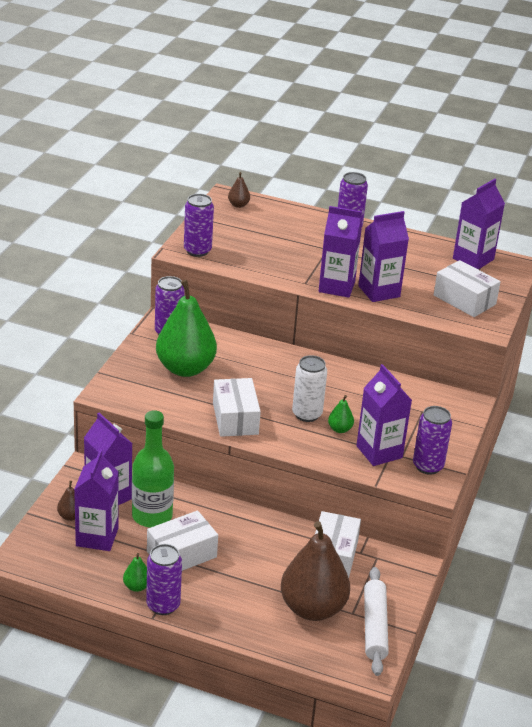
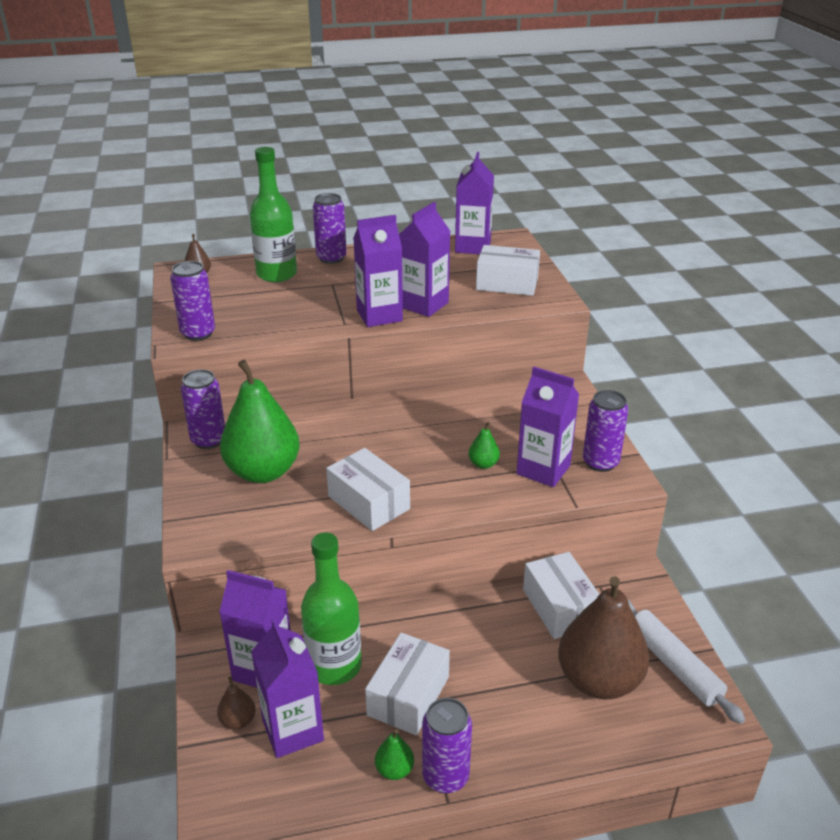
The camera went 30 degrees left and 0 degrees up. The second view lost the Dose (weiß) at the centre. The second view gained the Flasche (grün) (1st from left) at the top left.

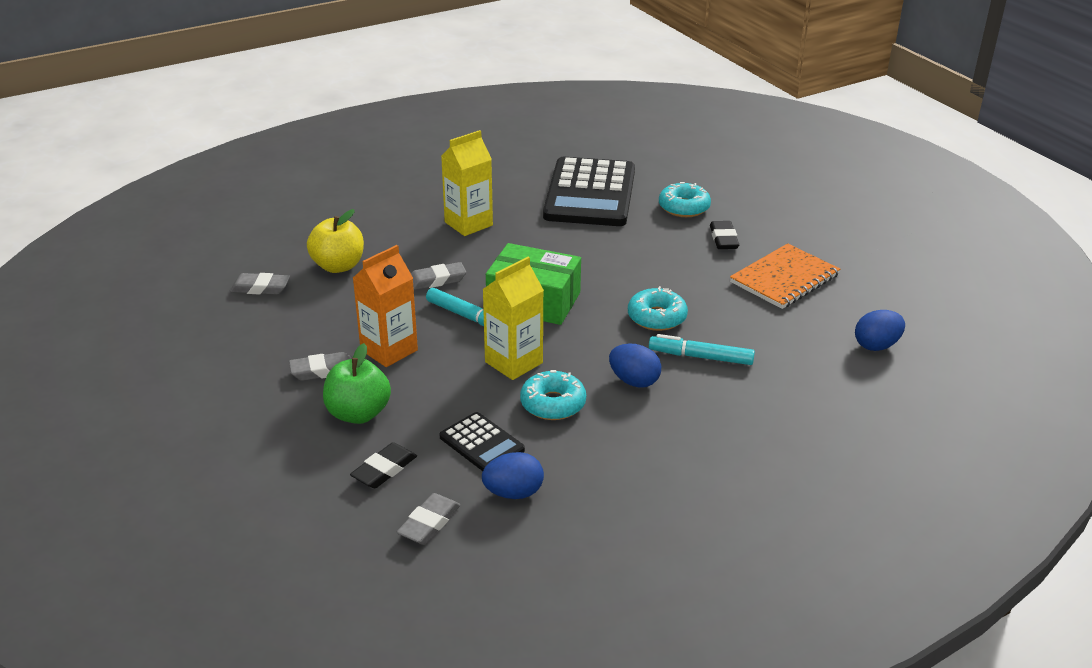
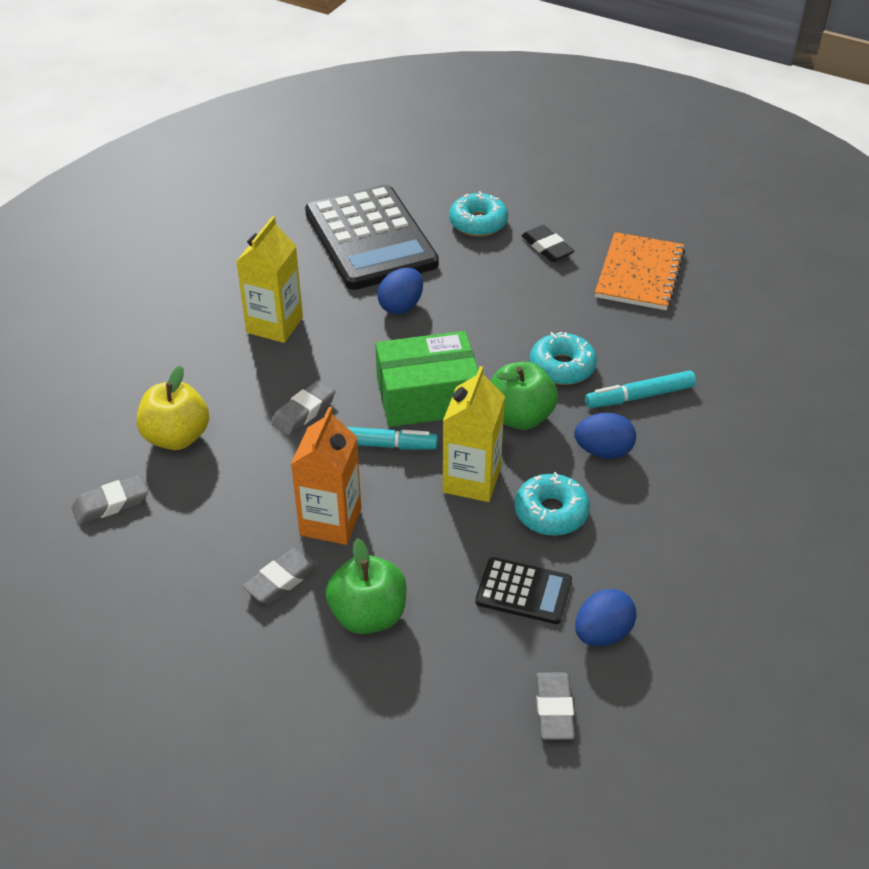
The camera went 30 degrees left and 10 degrees up. The Ei (blau) (3rd from left in the first image) ended up elsewhere, having gone from the middle right to the centre. The second view lost the Radiergummi (schwarz) (1st from left) at the bottom centre. The second view gained the Apfel (grün) (2nd from left) at the centre.

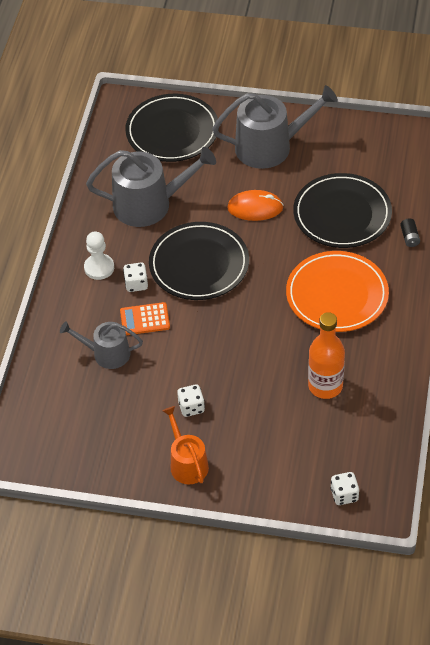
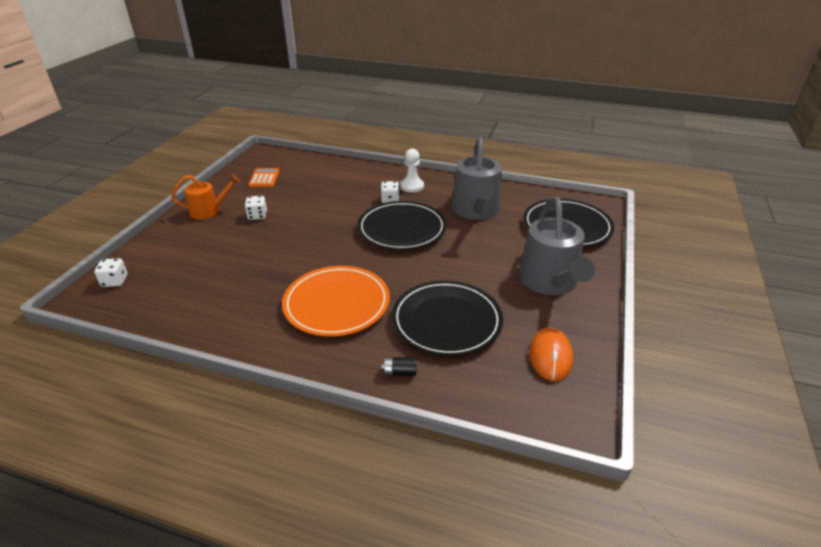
The camera went 95 degrees right and 15 degrees down. The Computermaus (orange) ended up elsewhere, having gone from the top centre to the middle right. The Taschenrechner (orange) ended up elsewhere, having gone from the centre to the top left. The second view lost the Flasche (orange) at the middle right. The second view lost the Gießkanne (grau) (1st from left) at the middle left.

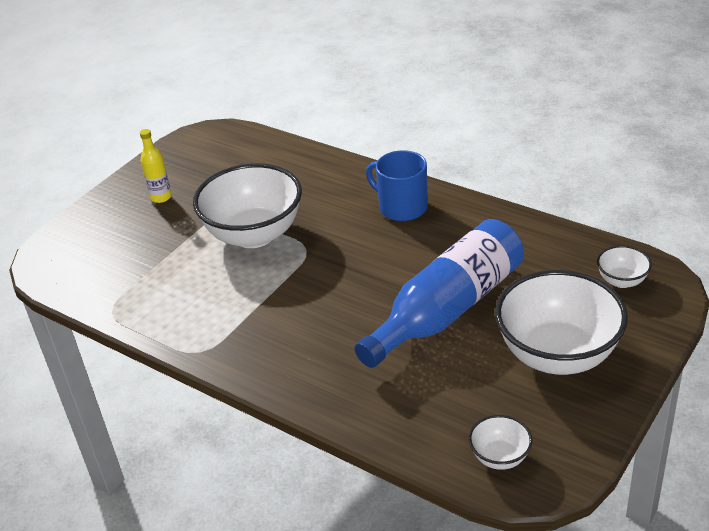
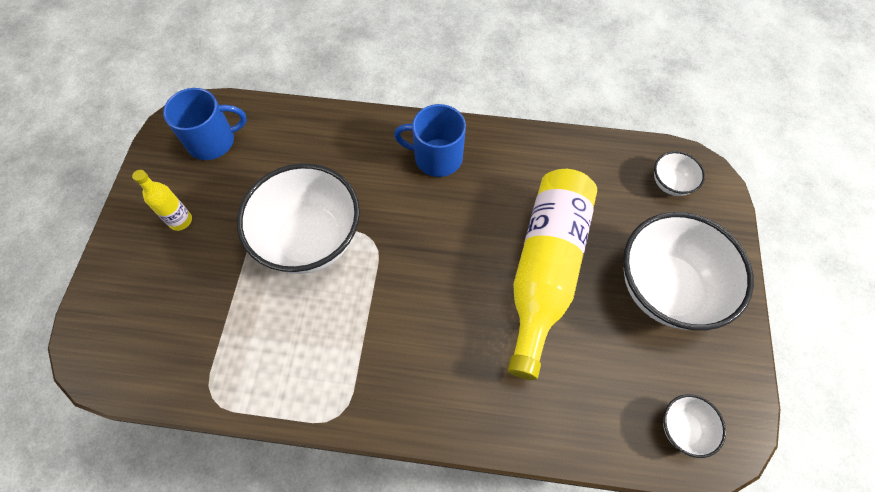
The camera went 30 degrees left and 25 degrees up. What was the Flasche (blau) at the centre turned into the Flasche (gelb) (2nd from left) at the centre. The second view gained the Tasse (blau) (1st from left) at the top left.

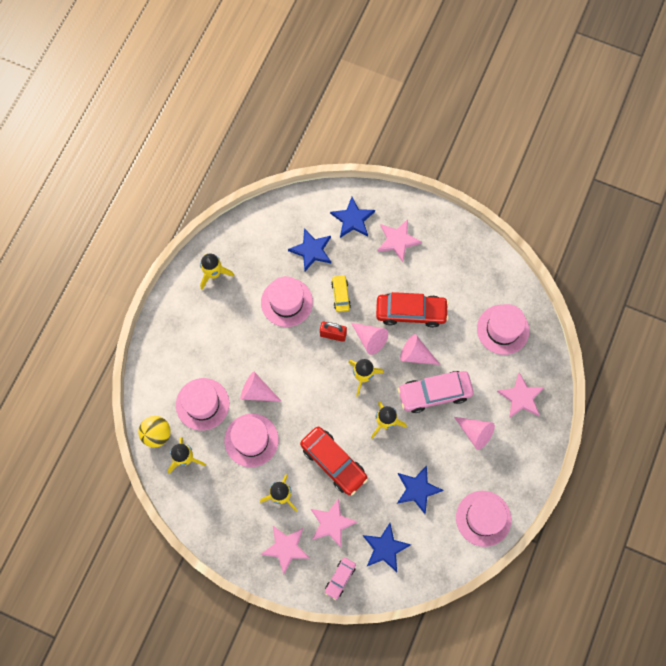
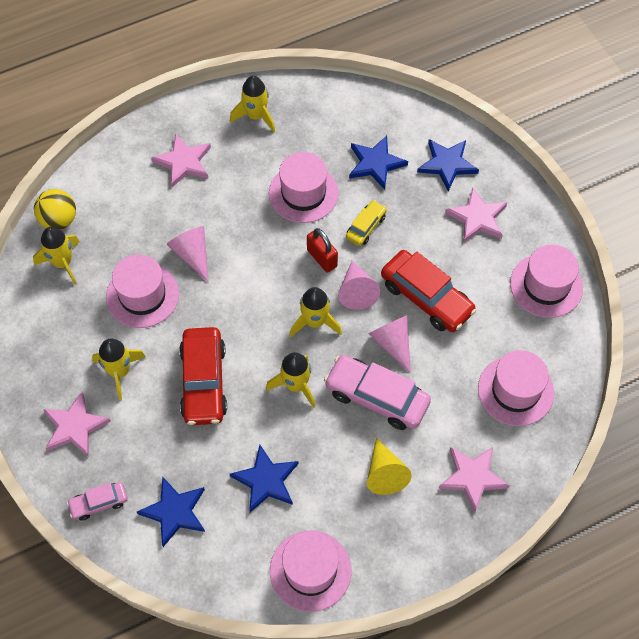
The camera went 40 degrees right and 10 degrees down. The Hut (rosa) (1st from left in the first image) ended up elsewhere, having gone from the middle left to the middle right. What was the Kegel (rosa) (4th from left) at the middle right turned into the Kegel (gelb) at the bottom centre. The Stern (rosa) (2nd from left) ended up elsewhere, having gone from the bottom centre to the top left.

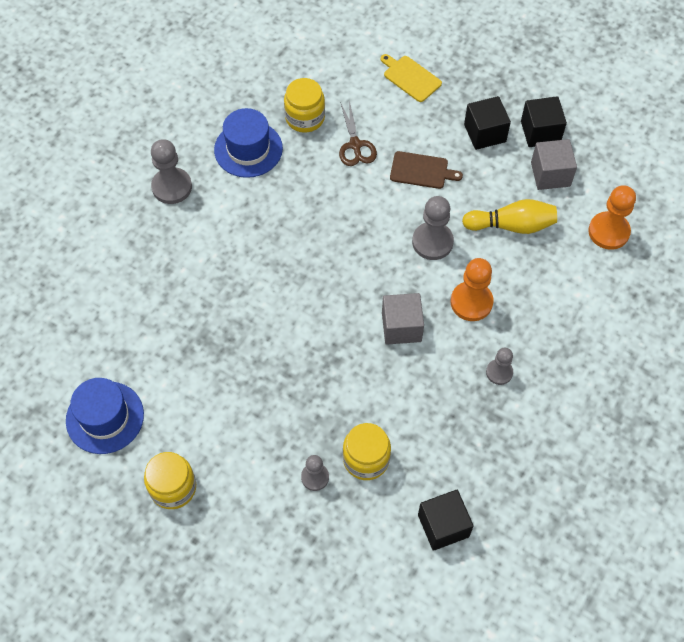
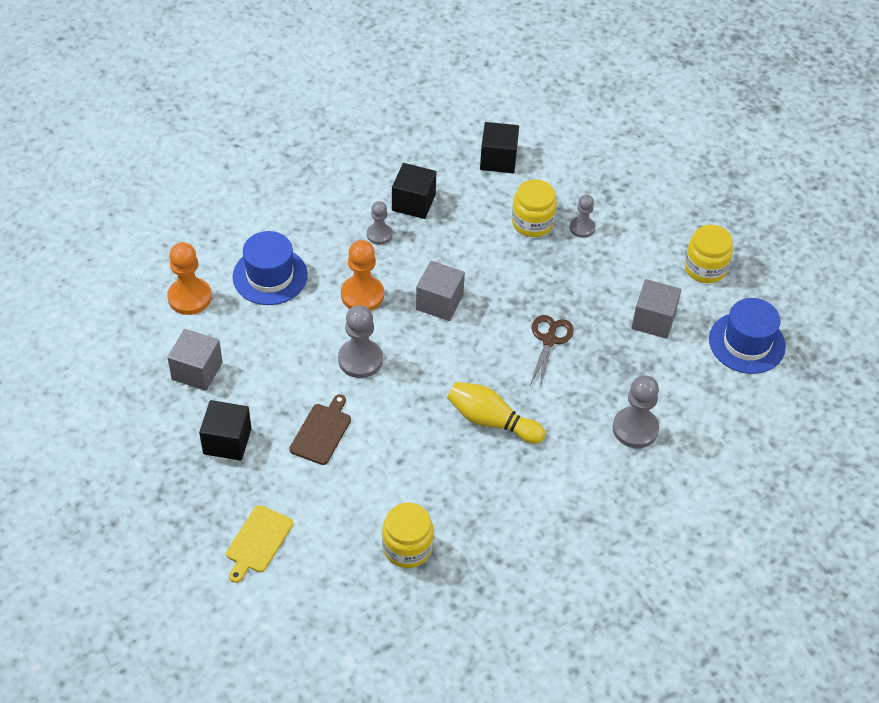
The camera went 155 degrees left and 10 degrees down. The Schneidebrett (gelb) at the top centre ended up facing another way, 45 degrees clockwise from before. The Kubus (schwarz) (3rd from left in the first image) ended up elsewhere, having gone from the top right to the top centre. The Schere (braun) ended up elsewhere, having gone from the top centre to the centre. The Hut (blau) (2nd from left in the first image) ended up elsewhere, having gone from the top centre to the middle left. The Bauer (grau) (1st from left in the first image) ended up elsewhere, having gone from the top left to the middle right. The Schneidebrett (braun) at the top centre ended up facing another way, 75 degrees clockwise from before. The Bowlingkegel (gelb) ended up elsewhere, having gone from the middle right to the centre. The second view gained the Kubus (grau) (3rd from left) at the middle right.

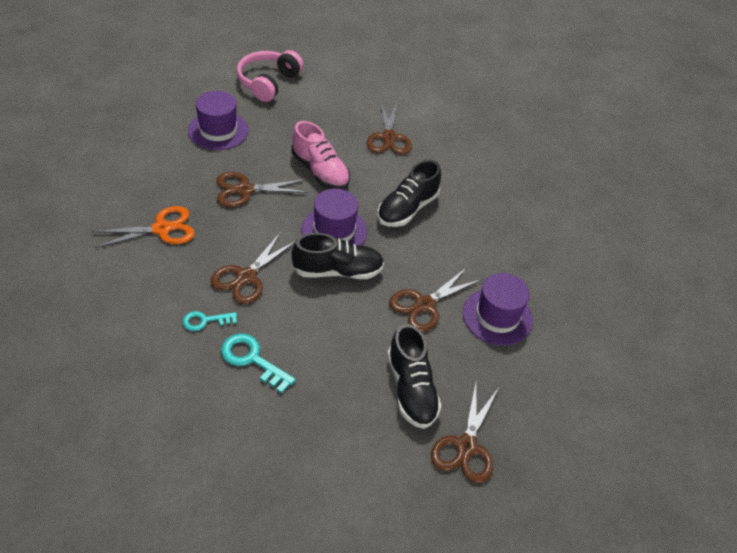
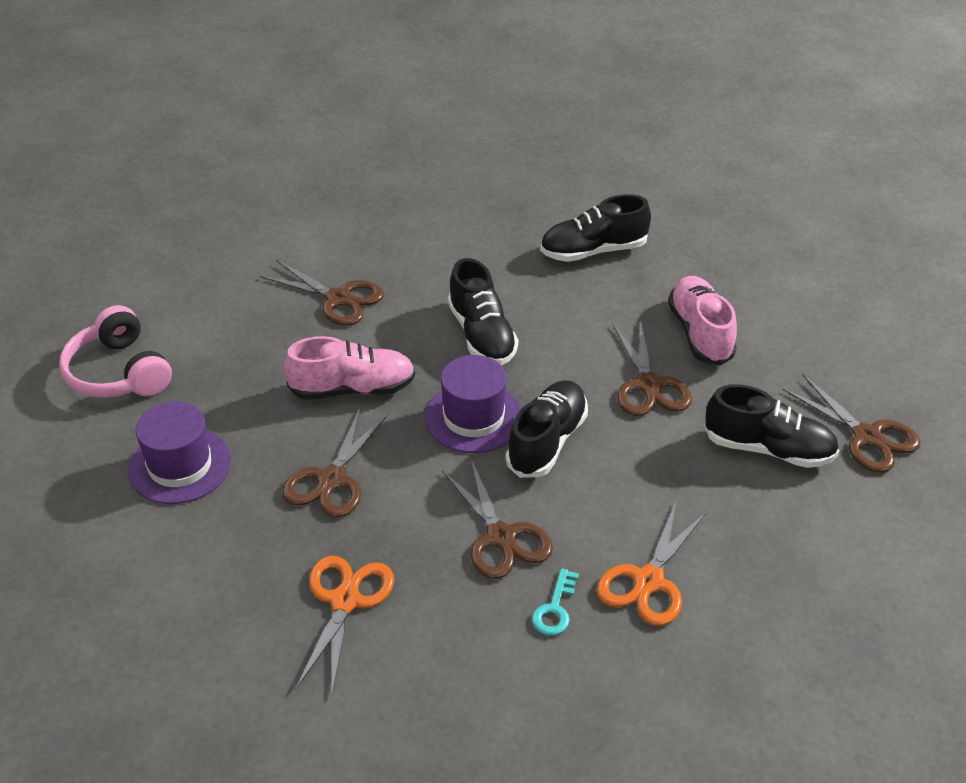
The camera went 55 degrees left and 5 degrees down. Where the Hut (lila) (3rd from left) stood at the middle right, the Schuh (rosa) (2nd from left) came to stand at the middle right. Where the Schlüssel (türkis) (2nd from left) stood at the centre, the Schere (orange) (2nd from left) came to stand at the bottom right. The second view gained the Schuh (schwarz) (3rd from left) at the top centre.

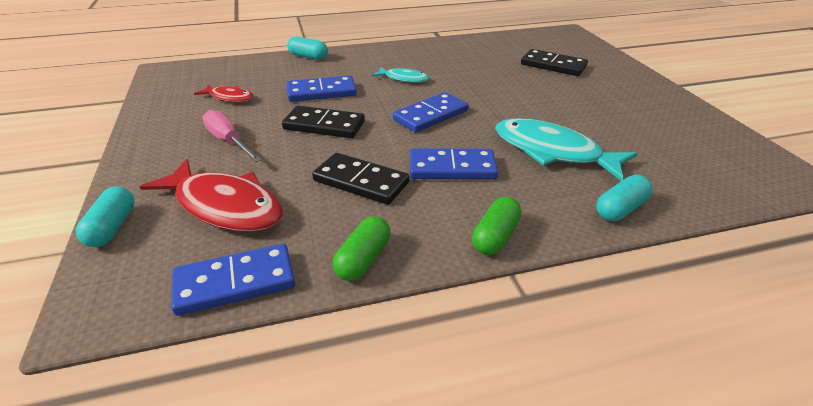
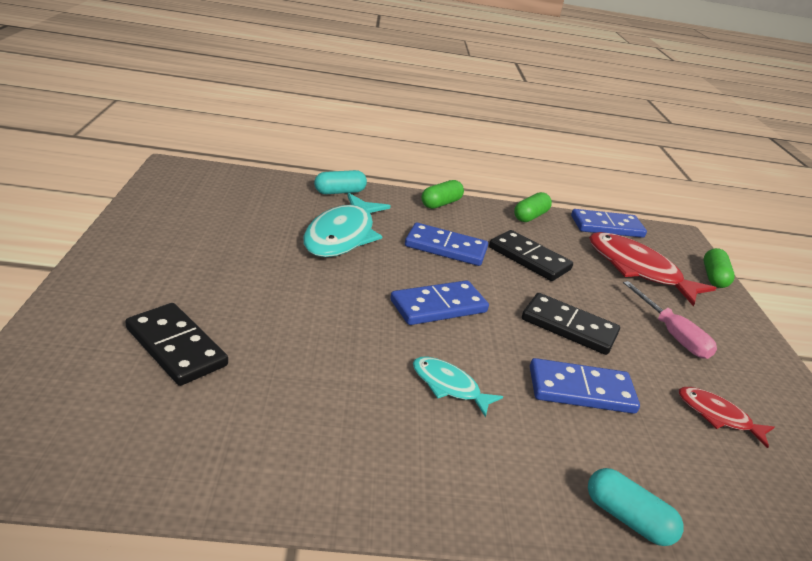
The camera went 170 degrees left and 5 degrees down. The Fisch (türkis) (2nd from left in the first image) at the middle right ended up facing another way, 60 degrees clockwise from before. What was the Kapsel (türkis) (1st from left) at the middle left turned into the Kapsel (grün) (3rd from left) at the middle right.

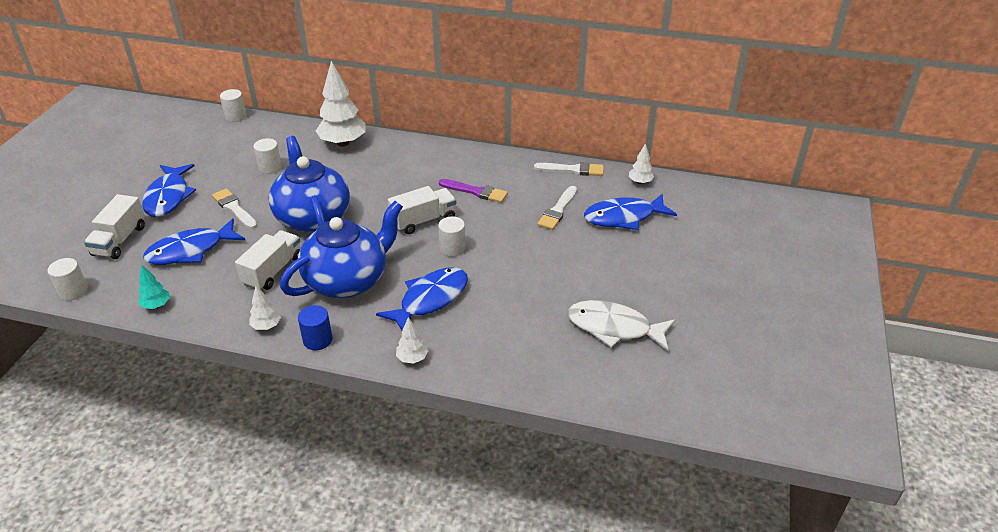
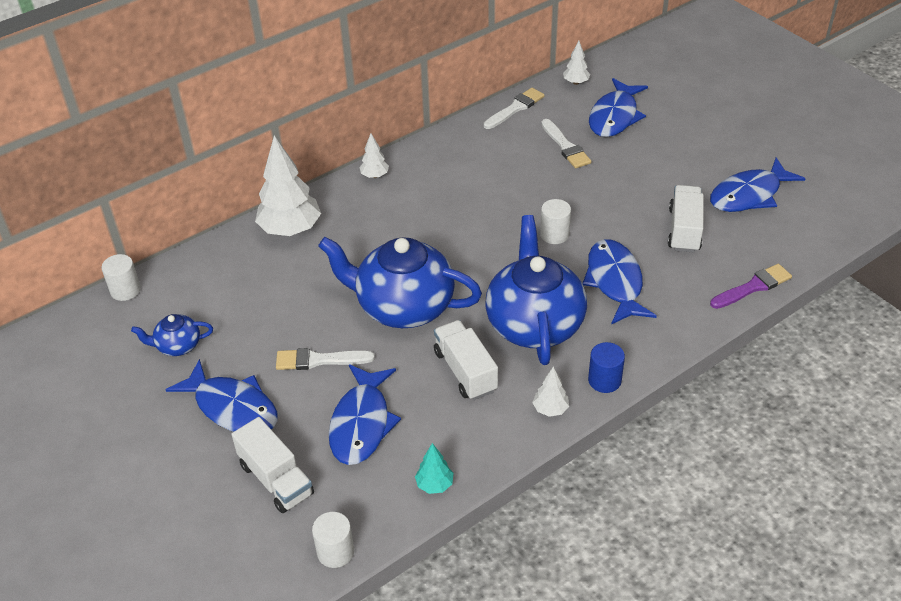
The camera went 50 degrees left and 5 degrees up. The second view lost the Vollzylinder (weiß) (3rd from left) at the top left. The Pinsel (lila) ended up elsewhere, having gone from the centre to the middle right. The Lastwagen (weiß) (3rd from left) ended up elsewhere, having gone from the centre to the middle right. What was the Fisch (weiß) at the centre turned into the Fisch (blau) (5th from left) at the top right. The Baum (weiß) (3rd from left in the first image) ended up elsewhere, having gone from the centre to the top centre. The second view gained the Teekanne (blau) (1st from left) at the middle left.

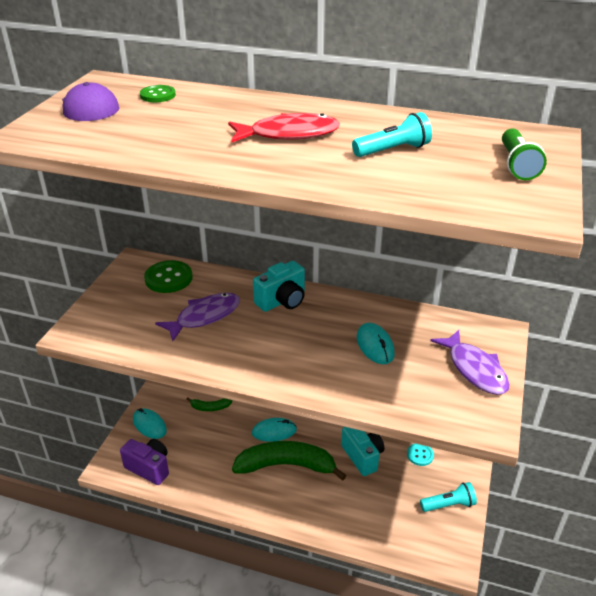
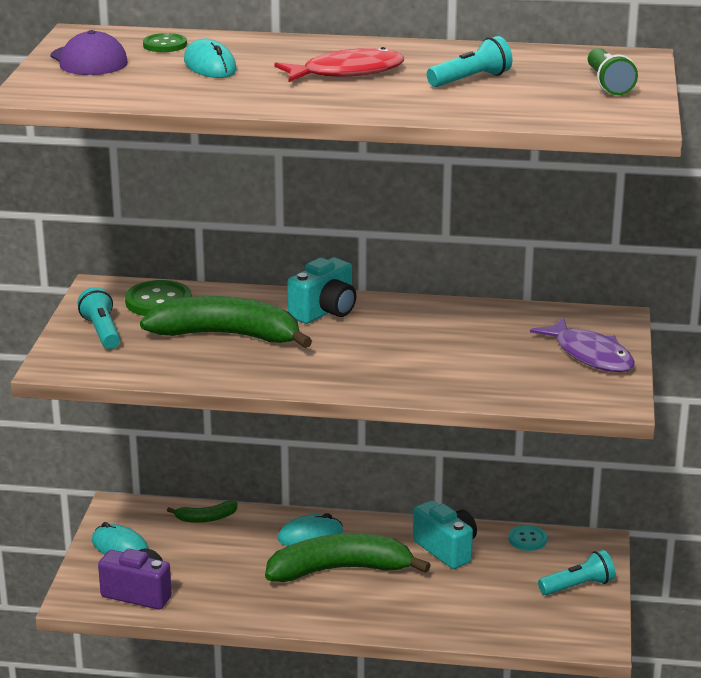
The camera went 10 degrees left and 10 degrees down. Where the Fisch (lila) (1st from left) stood at the middle left, the Banane (grün) (2nd from left) came to stand at the middle left. The Computermaus (türkis) (3rd from left in the first image) ended up elsewhere, having gone from the centre to the top left. The second view gained the Taschenlampe (türkis) (1st from left) at the middle left.

